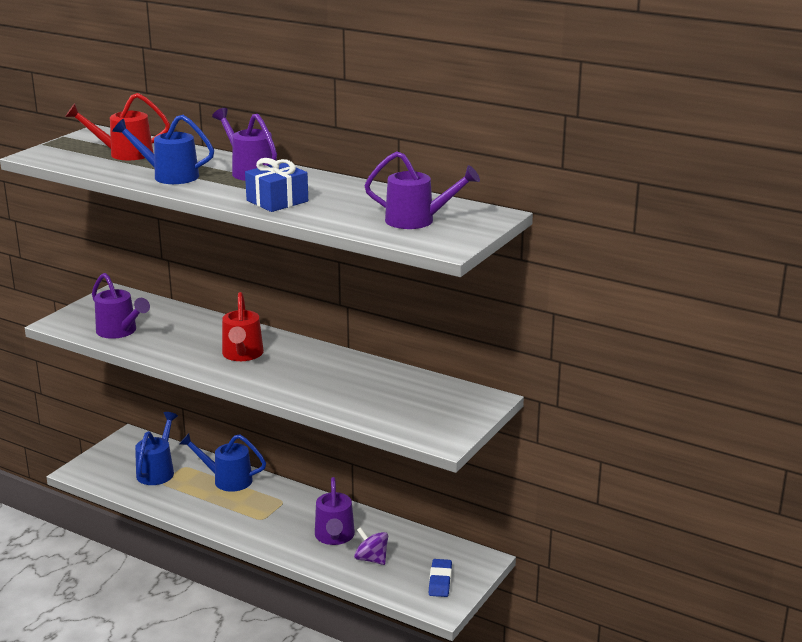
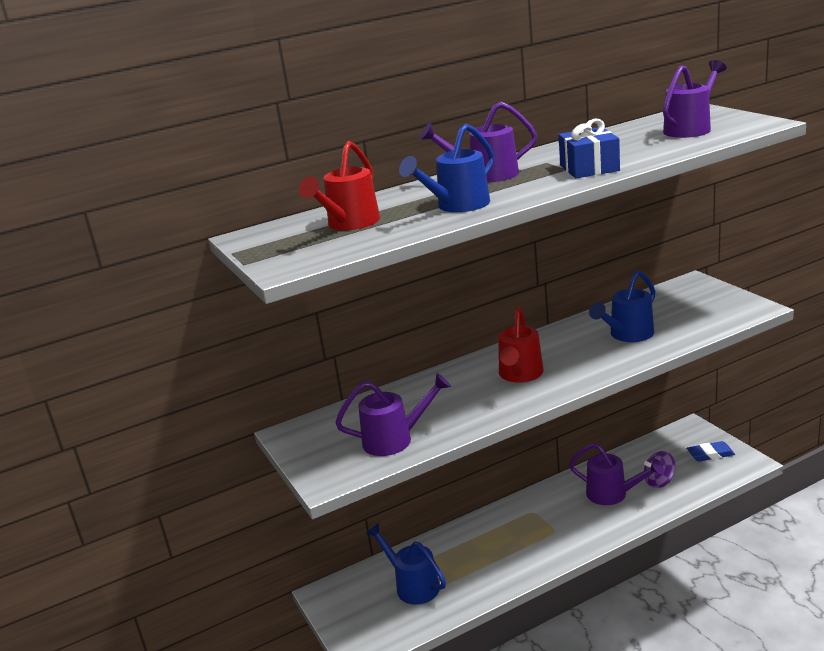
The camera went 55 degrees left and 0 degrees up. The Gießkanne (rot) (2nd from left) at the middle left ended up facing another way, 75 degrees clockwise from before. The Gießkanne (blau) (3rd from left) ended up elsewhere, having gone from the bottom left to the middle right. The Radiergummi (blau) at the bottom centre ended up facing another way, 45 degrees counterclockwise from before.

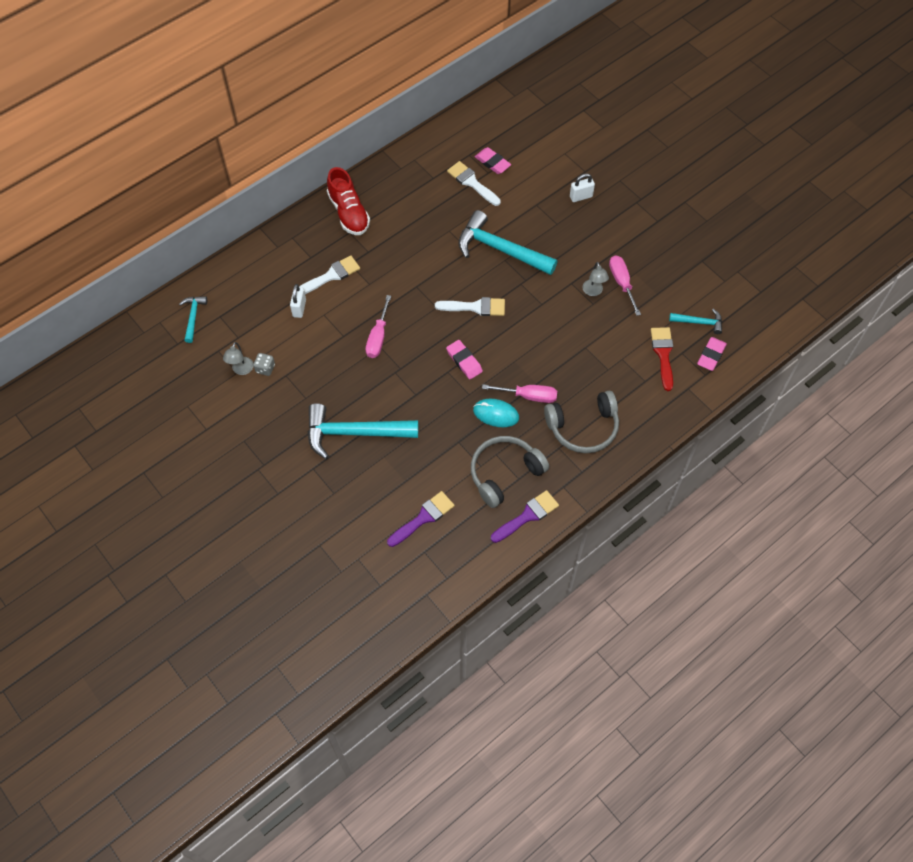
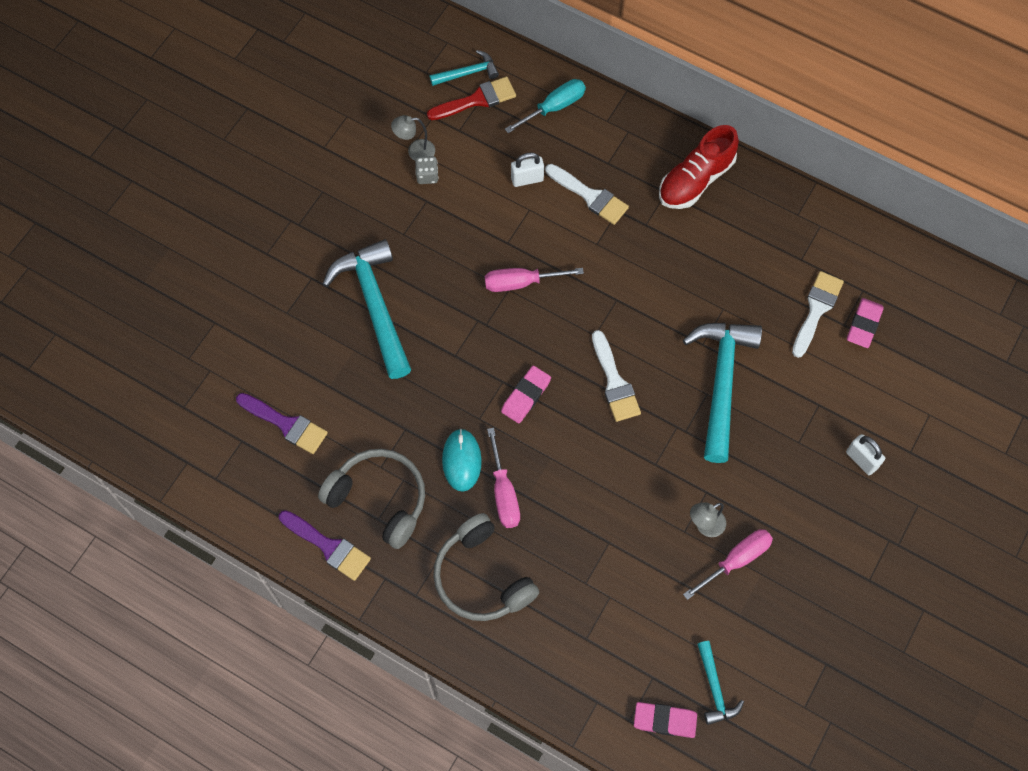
The camera went 70 degrees right and 5 degrees up. The Pinsel (rot) ended up elsewhere, having gone from the middle right to the top centre. The second view gained the Schraubenzieher (türkis) at the top centre.

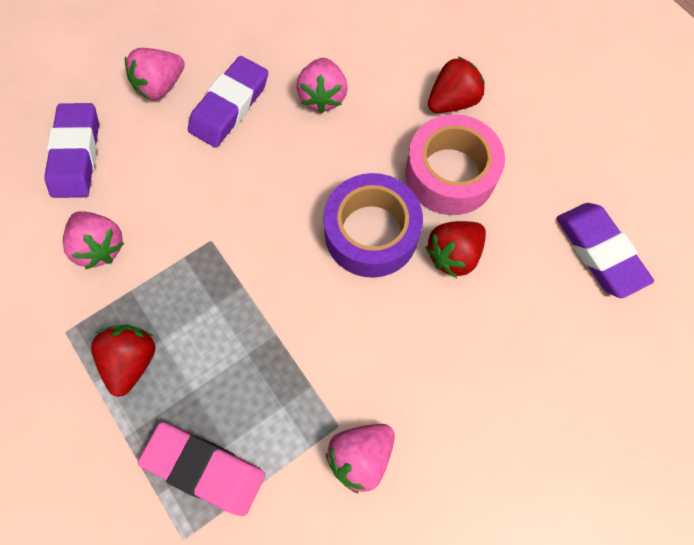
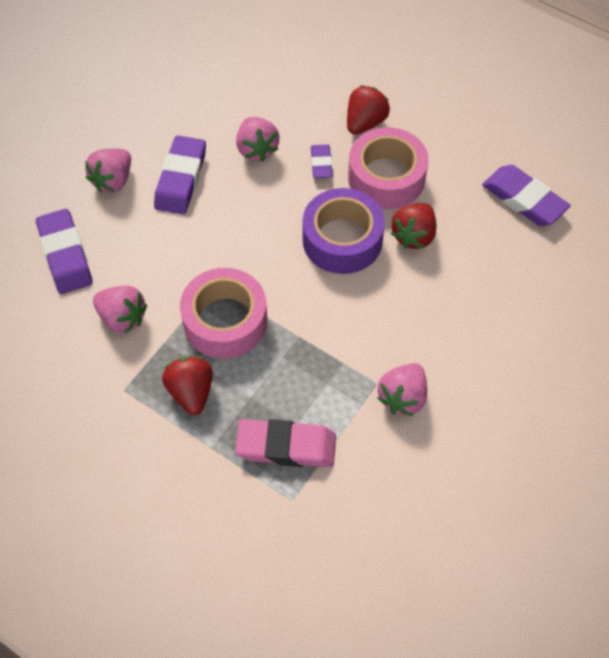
The camera went 20 degrees left and 10 degrees down. The second view gained the Radiergummi (lila) (3rd from left) at the top centre. The second view gained the Klebeband (rosa) (1st from left) at the centre.

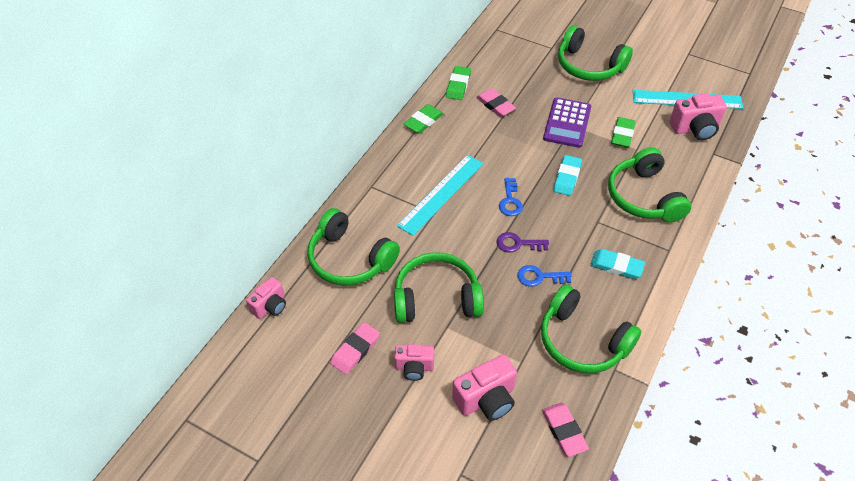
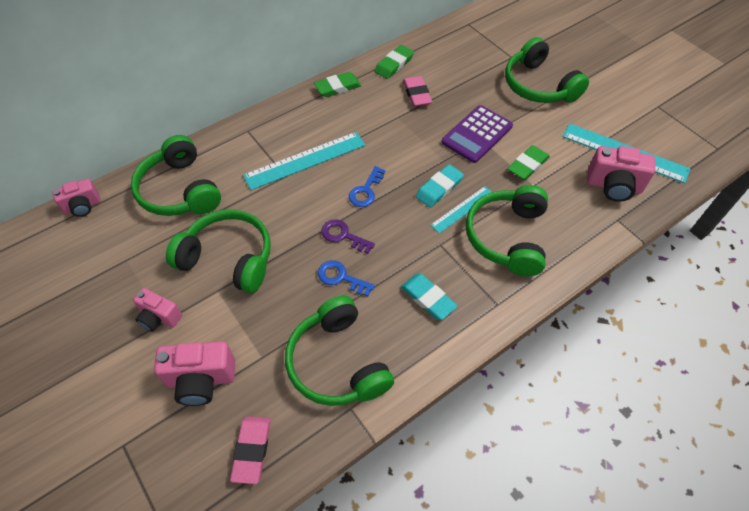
The camera went 25 degrees right and 5 degrees up. The second view lost the Radiergummi (rosa) (1st from left) at the bottom centre. The second view gained the Lineal (türkis) (2nd from left) at the centre.

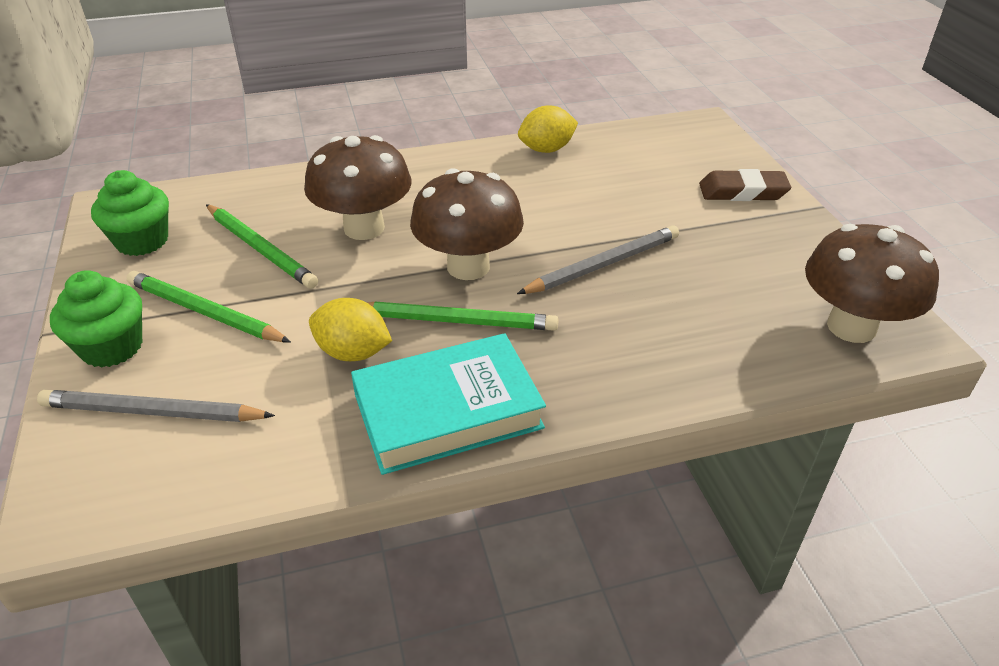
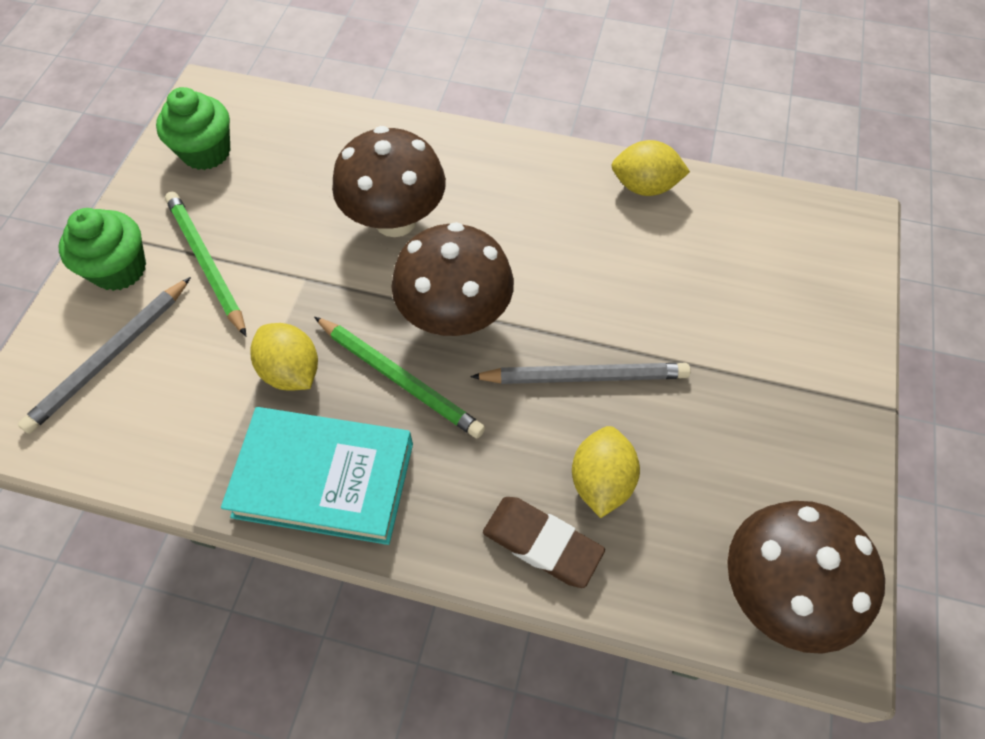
The camera went 30 degrees right and 20 degrees up. The Radiergummi (braun) ended up elsewhere, having gone from the top right to the bottom centre. The second view lost the Bleistift (grün) (2nd from left) at the middle left. The Bleistift (grau) (1st from left) at the middle left ended up facing another way, 90 degrees counterclockwise from before. The second view gained the Zitrone (gelb) (2nd from left) at the centre.

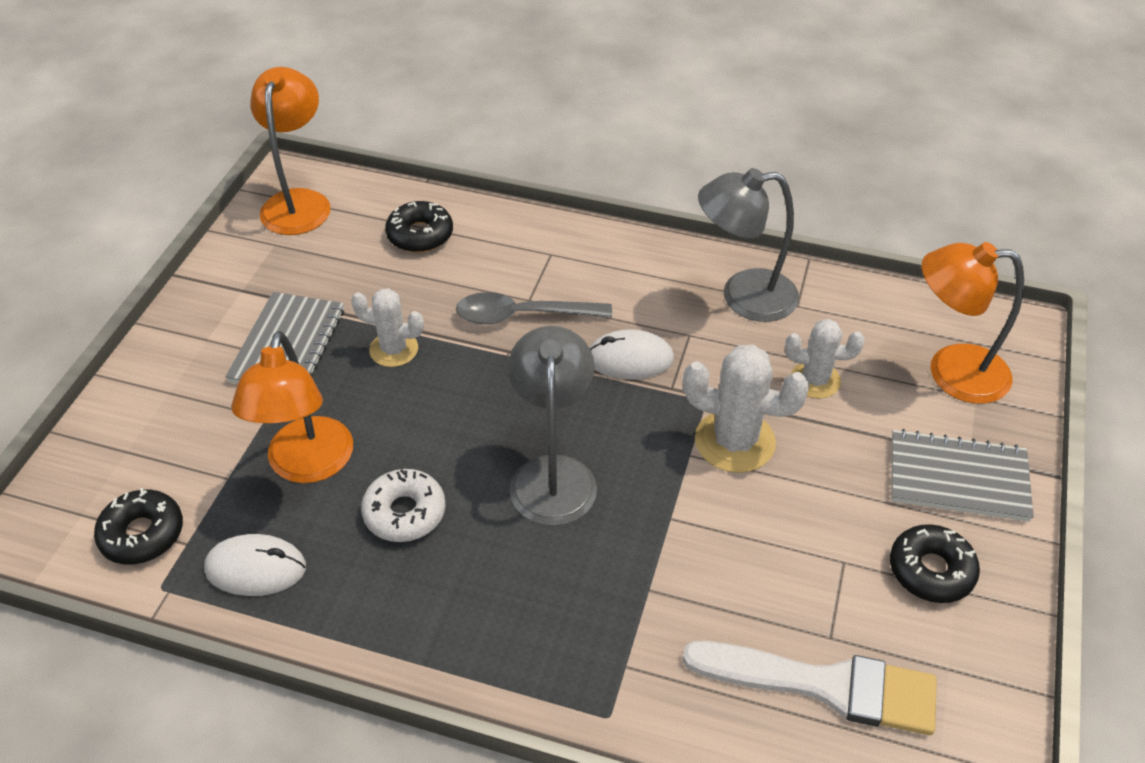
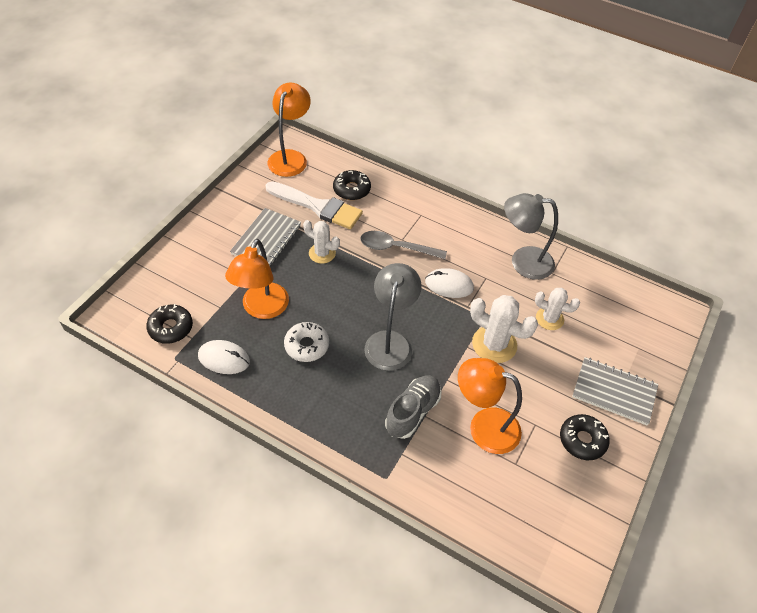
The camera went 10 degrees right and 5 degrees up. The Lampe (orange) (3rd from left) ended up elsewhere, having gone from the middle right to the centre. The Pinsel (weiß) ended up elsewhere, having gone from the bottom right to the centre. The second view gained the Schuh (grau) at the centre.

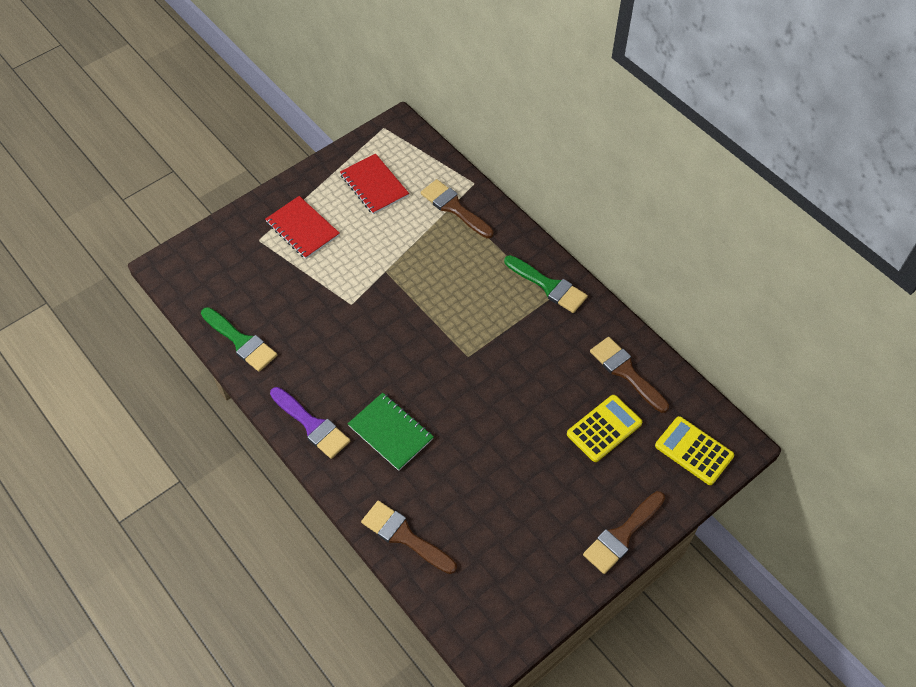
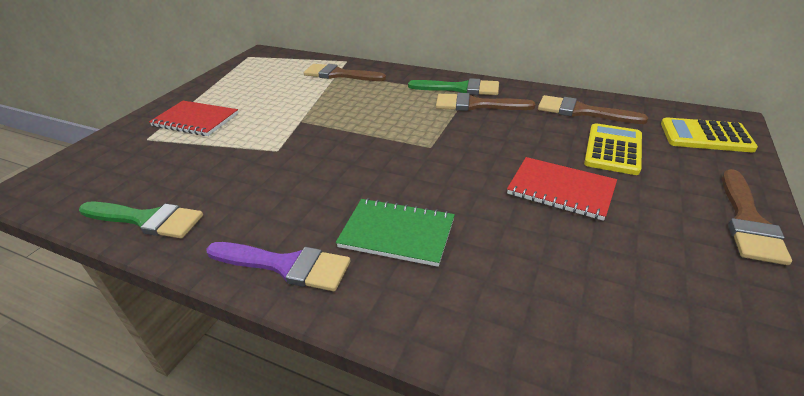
The camera went 25 degrees left and 20 degrees down. The Notizbuch (rot) (2nd from left) ended up elsewhere, having gone from the top centre to the middle right. The Pinsel (braun) (1st from left in the first image) ended up elsewhere, having gone from the bottom centre to the top centre.

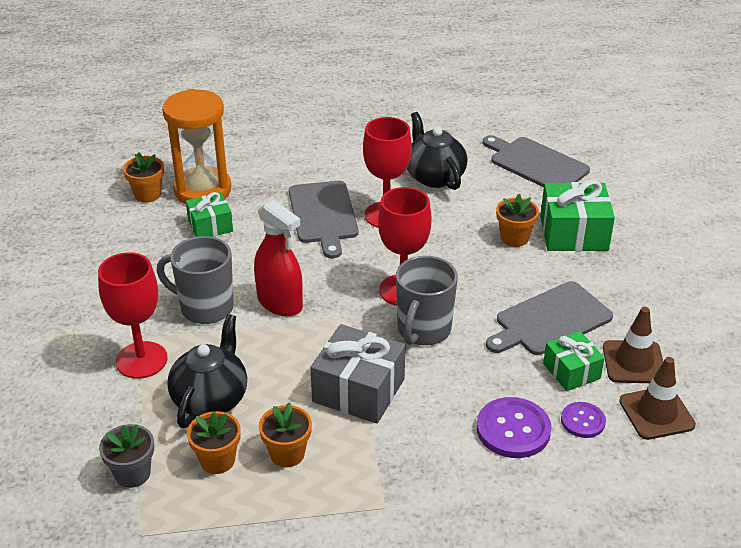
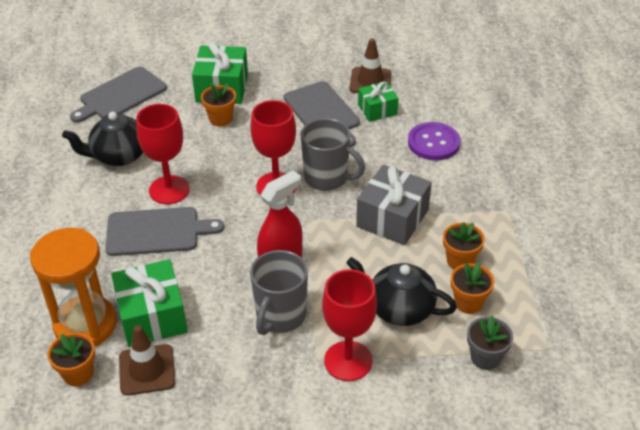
The camera went 85 degrees left and 5 degrees up. The size of the Geschenk (grün) (1st from left) at the middle left changed by a factor of 1.63. The Leitkegel (braun) (2nd from left in the first image) ended up elsewhere, having gone from the bottom right to the bottom left. The second view lost the Knopf (lila) (2nd from left) at the bottom right.

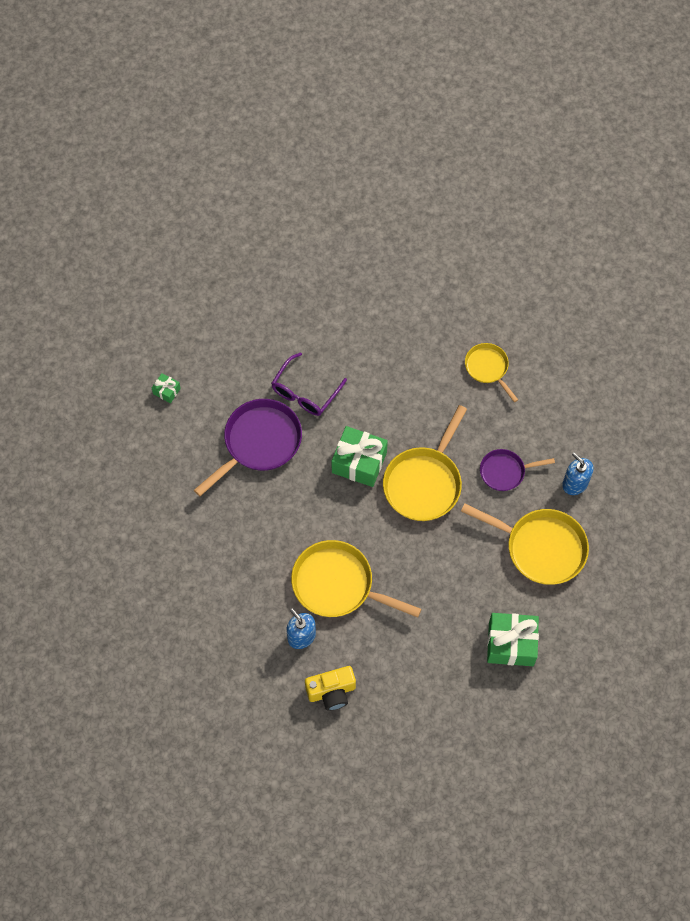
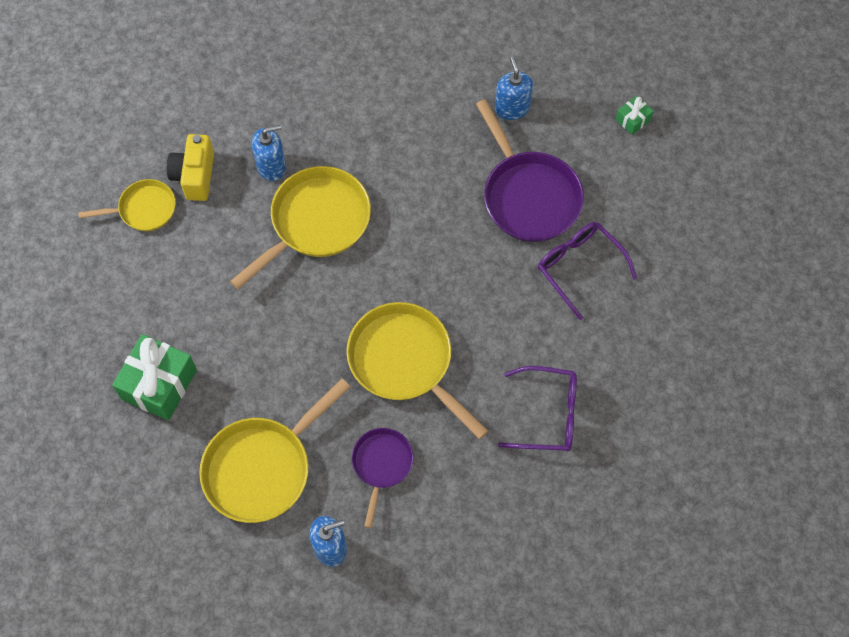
The camera went 110 degrees right and 0 degrees up. The Pfanne (gelb) (3rd from left in the first image) ended up elsewhere, having gone from the middle right to the top left. The second view lost the Geschenk (grün) (2nd from left) at the centre. The second view gained the Seifenspender (blau) (3rd from left) at the top centre. The second view gained the Brille (lila) (1st from left) at the centre.

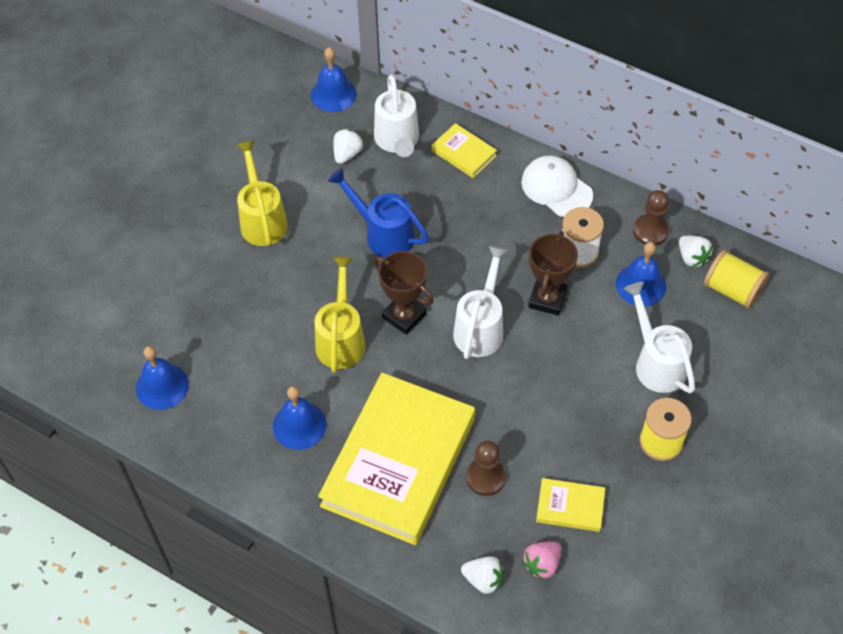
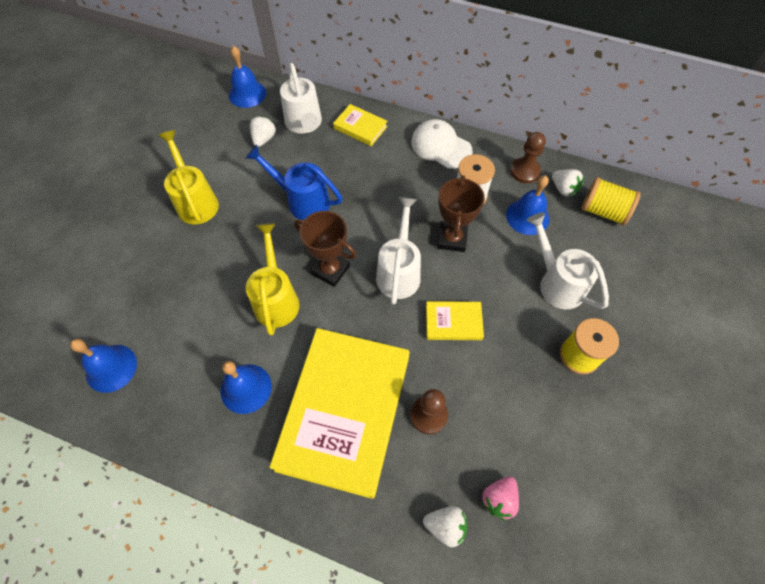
The camera went 10 degrees left and 5 degrees up. The Buch (gelb) (3rd from left) ended up elsewhere, having gone from the bottom right to the centre.

